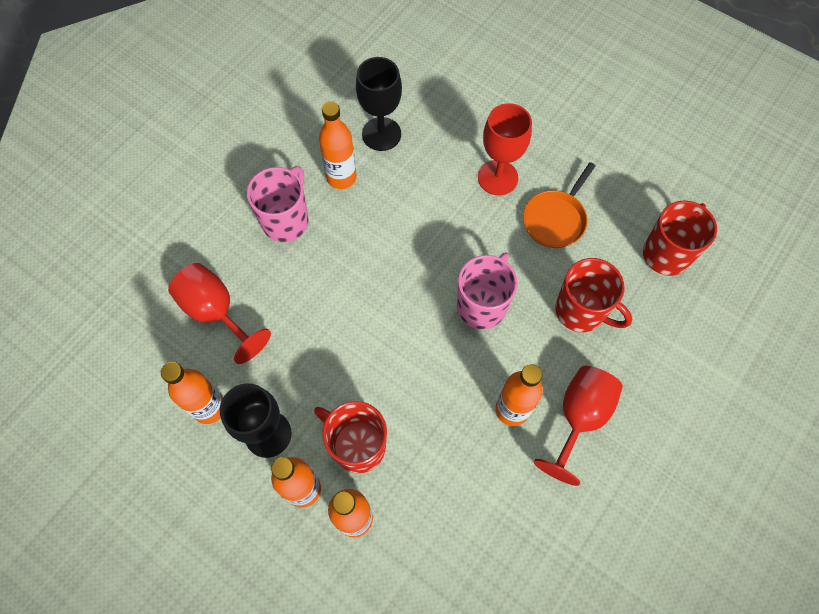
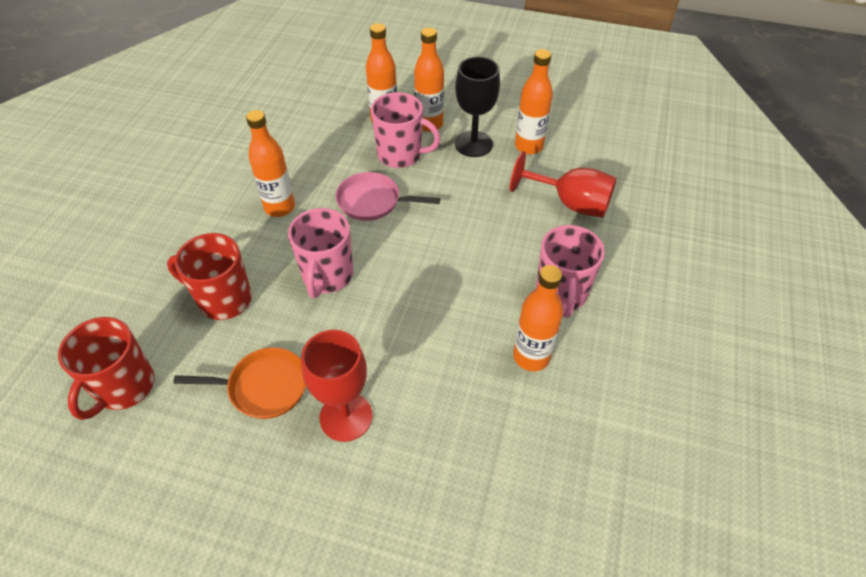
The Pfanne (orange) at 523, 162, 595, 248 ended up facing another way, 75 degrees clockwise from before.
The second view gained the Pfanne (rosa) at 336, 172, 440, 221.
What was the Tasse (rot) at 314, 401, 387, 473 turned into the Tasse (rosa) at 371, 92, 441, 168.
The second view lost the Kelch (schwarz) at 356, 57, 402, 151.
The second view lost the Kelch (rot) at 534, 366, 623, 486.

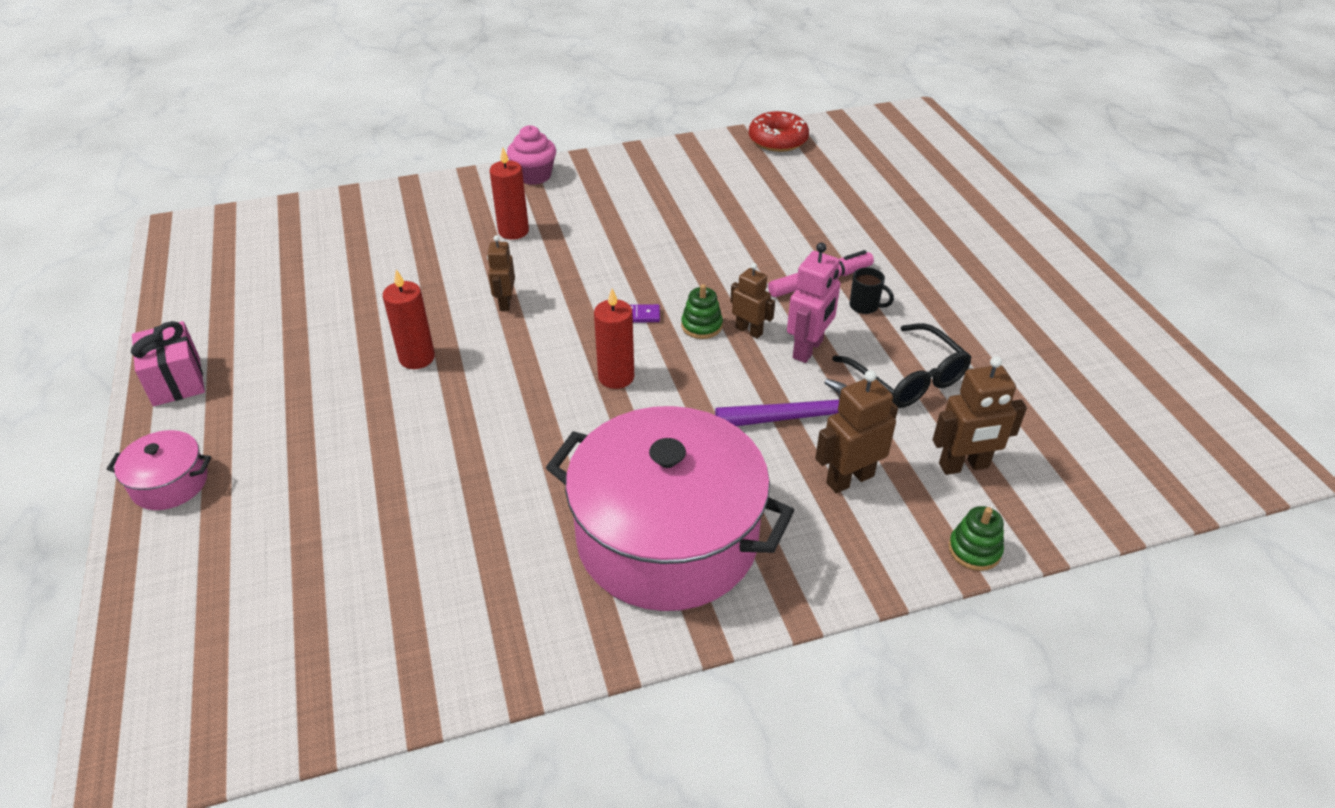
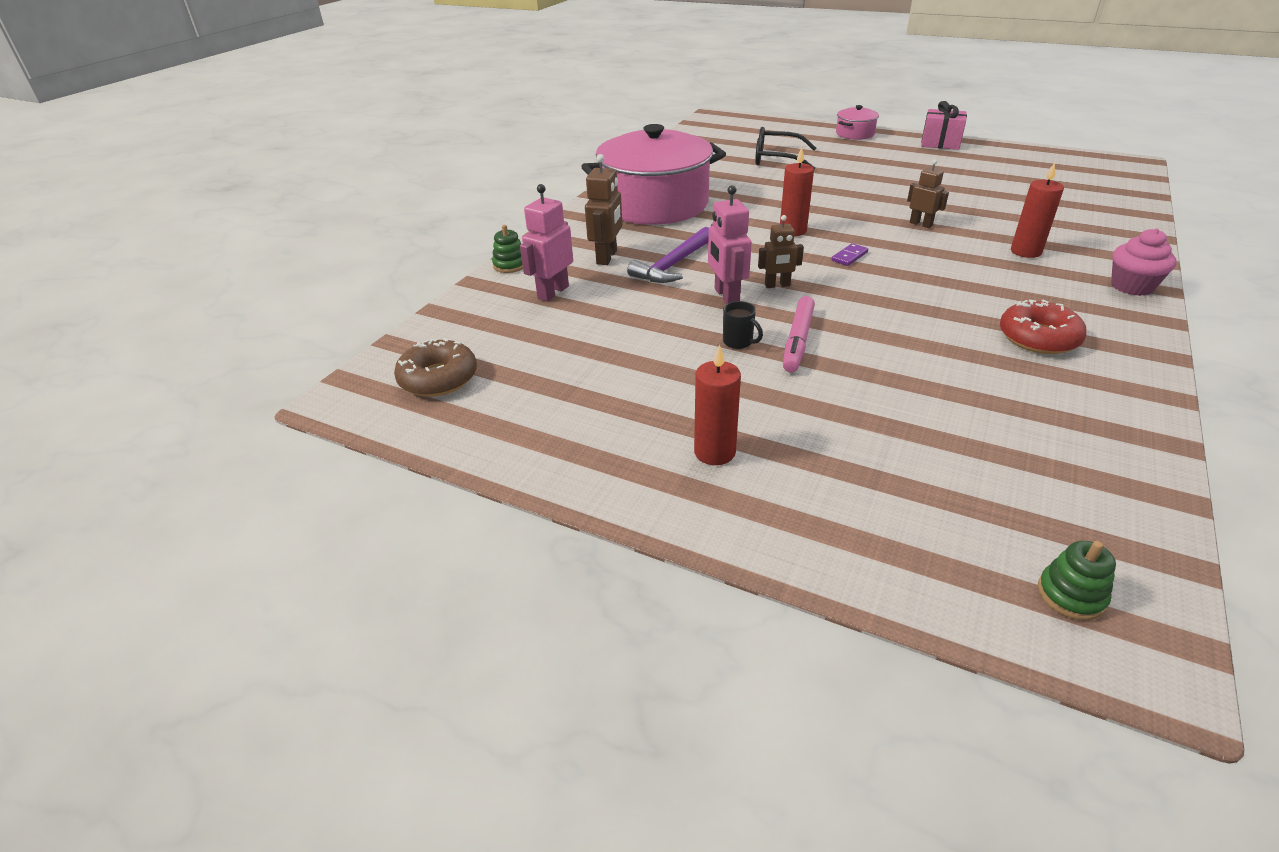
The second view gained the Donut (braun) at 394, 338, 477, 397.
What was the Roboter (braun) at 933, 356, 1027, 475 turned into the Roboter (rosa) at 520, 184, 573, 302.
The Kerze (rot) ended up elsewhere, having gone from 383, 269, 435, 369 to 694, 344, 741, 465.
The Tasse (schwarz) at 850, 267, 894, 314 ended up facing another way, 120 degrees counterclockwise from before.
The Brille (schwarz) ended up elsewhere, having gone from 832, 323, 972, 408 to 755, 127, 816, 170.
The Donut (rot) ended up elsewhere, having gone from 749, 111, 809, 152 to 1000, 299, 1087, 354.
The Stapelspielzeug (grün) ended up elsewhere, having gone from 681, 284, 723, 339 to 1038, 541, 1116, 621.

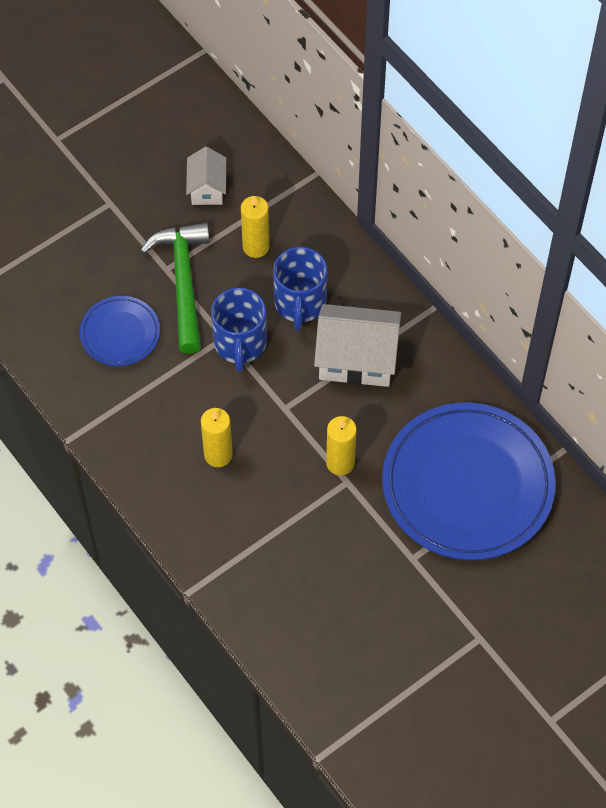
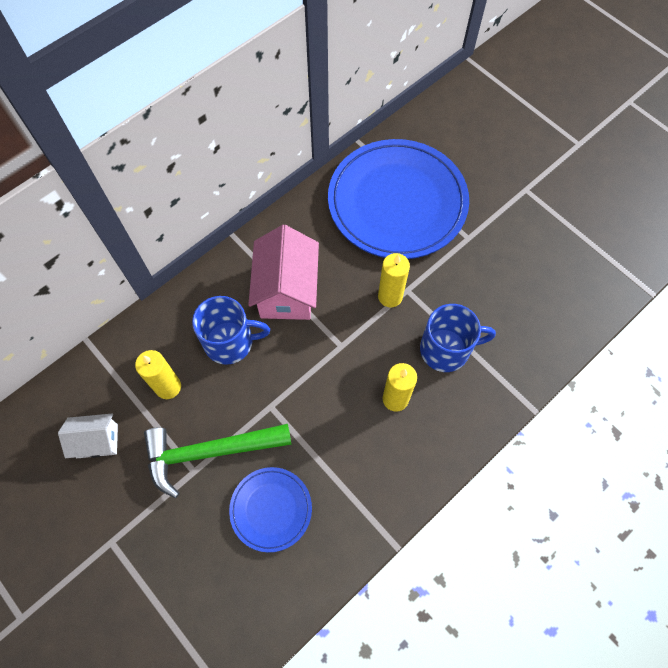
What was the Haus (weiß) at 314, 304, 401, 387 turned into the Haus (rosa) at 248, 225, 319, 320.
The Tasse (blau) ended up elsewhere, having gone from 211, 288, 267, 372 to 420, 304, 496, 372.

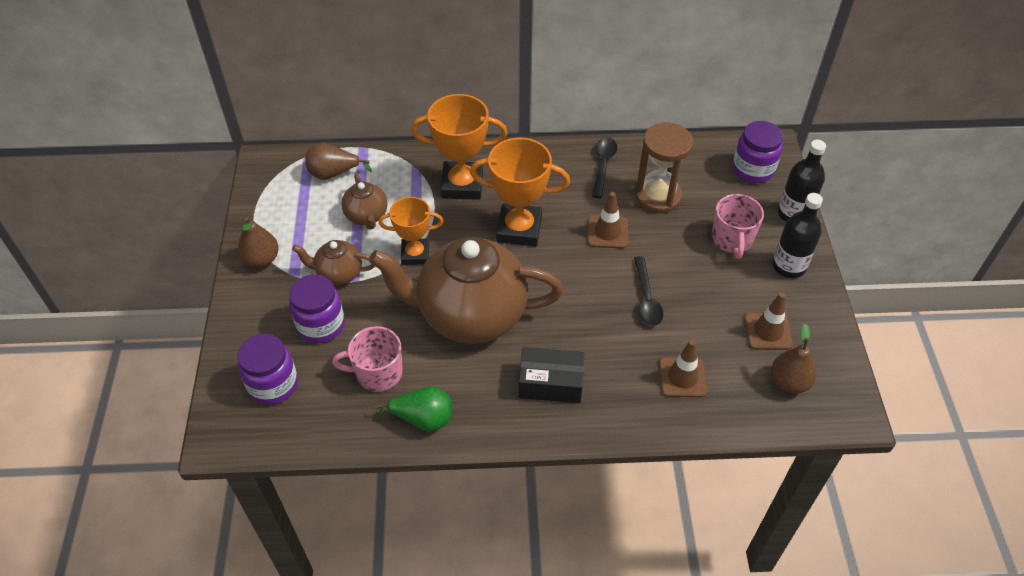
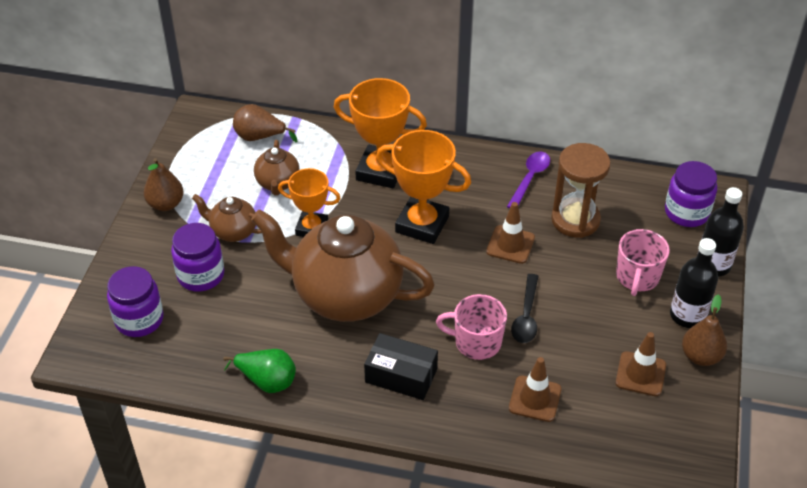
The Tasse (rosa) ended up elsewhere, having gone from 332, 326, 403, 392 to 436, 294, 507, 360.
What was the Löffel (schwarz) at 592, 138, 617, 198 turned into the Löffel (lila) at 507, 151, 550, 208.
The Birne (braun) ended up elsewhere, having gone from 771, 324, 817, 394 to 682, 294, 727, 366.

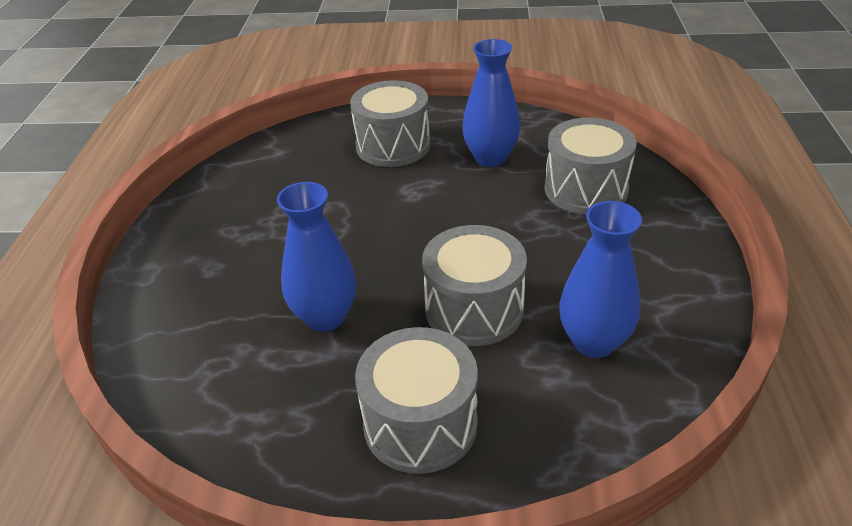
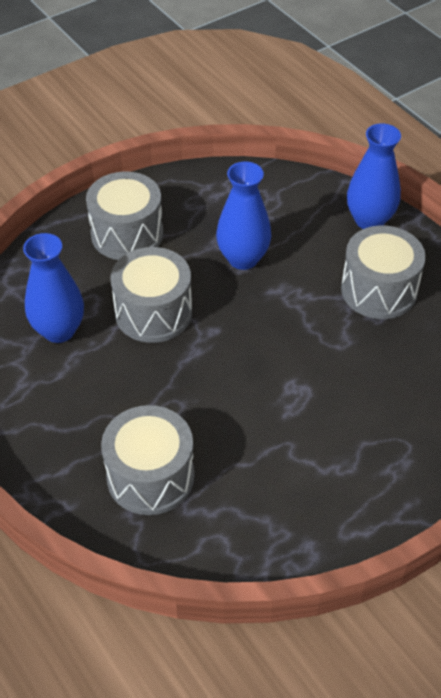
The Trommel (grau) ended up elsewhere, having gone from 350, 81, 430, 167 to 341, 226, 426, 319.
The Vase (blau) ended up elsewhere, having gone from 462, 39, 521, 167 to 347, 123, 401, 229.

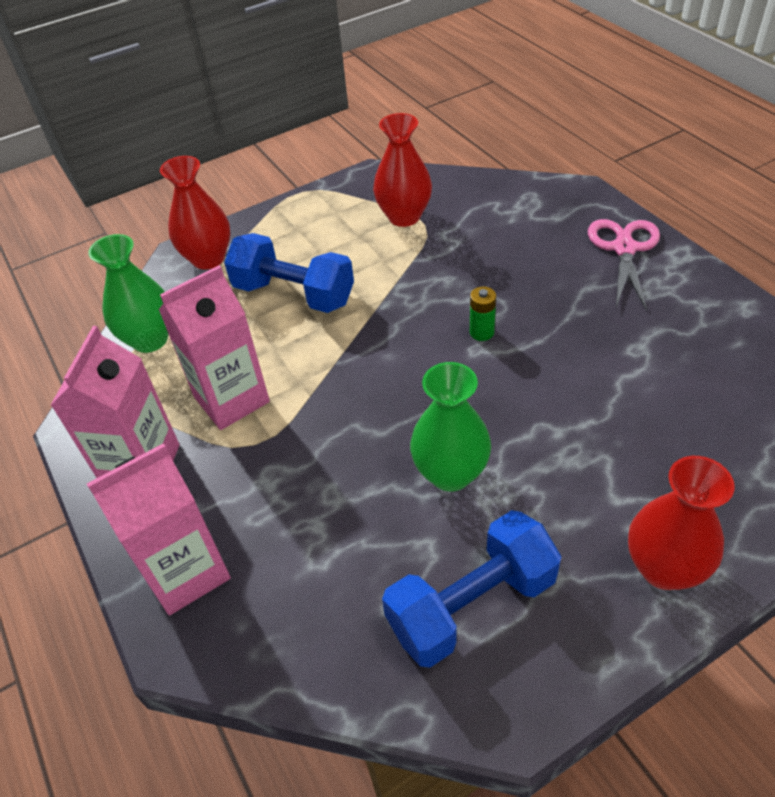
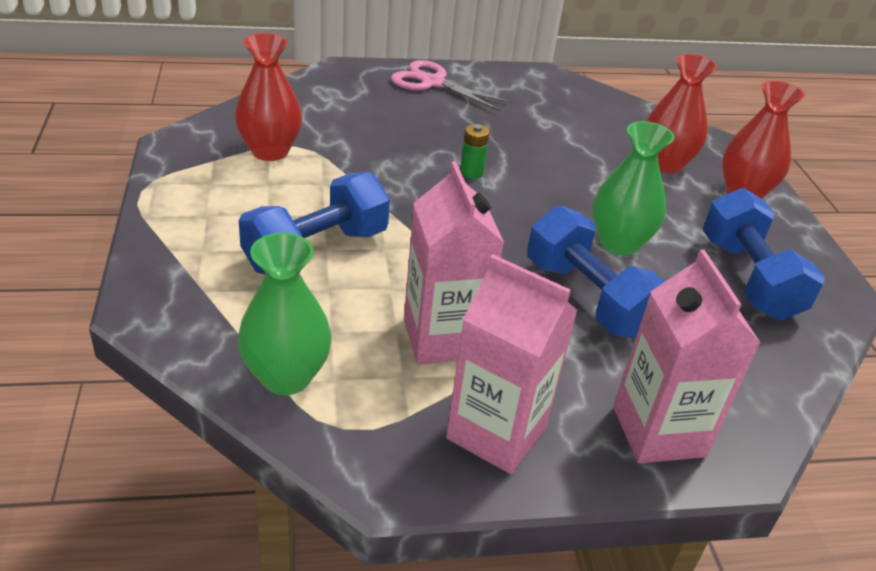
The second view gained the Hantel (blau) at 527, 206, 665, 338.
The Vase (rot) ended up elsewhere, having gone from 160, 156, 231, 269 to 646, 54, 717, 173.

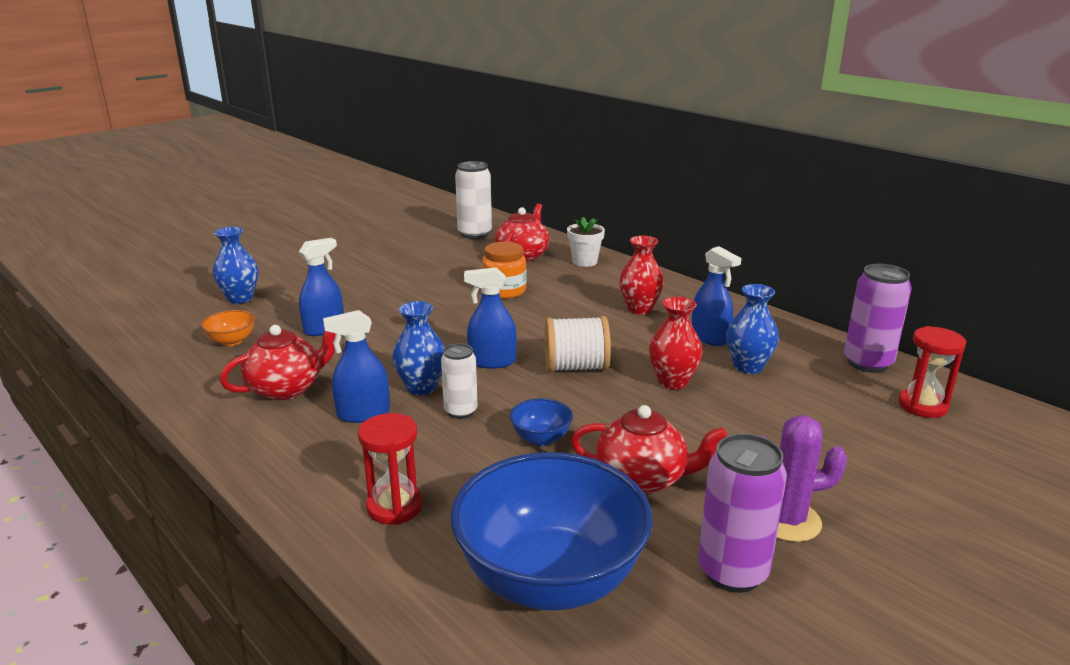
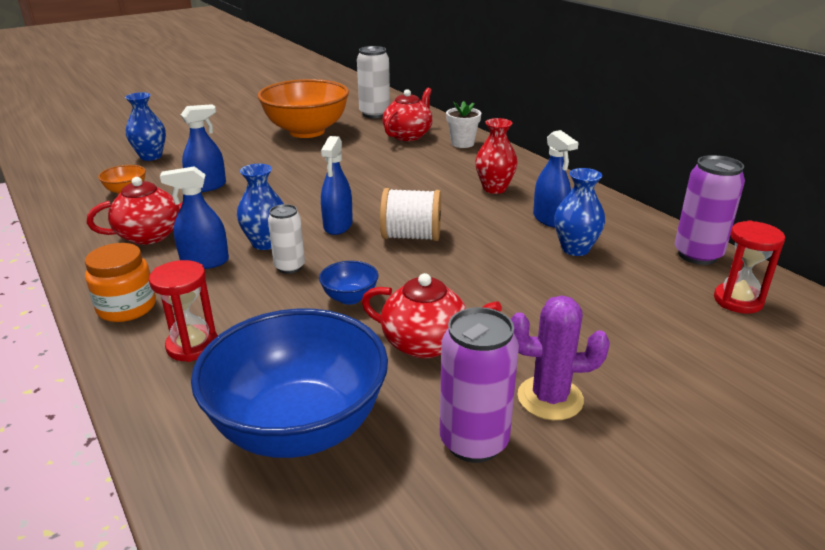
The Einmachglas (orange) ended up elsewhere, having gone from 482, 242, 527, 299 to 85, 243, 156, 322.
The second view gained the Schüssel (orange) at 258, 79, 349, 138.
The Sprühflasche (blau) at 464, 267, 517, 369 ended up facing another way, 90 degrees counterclockwise from before.
The second view lost the Vase (rot) at 649, 297, 703, 390.

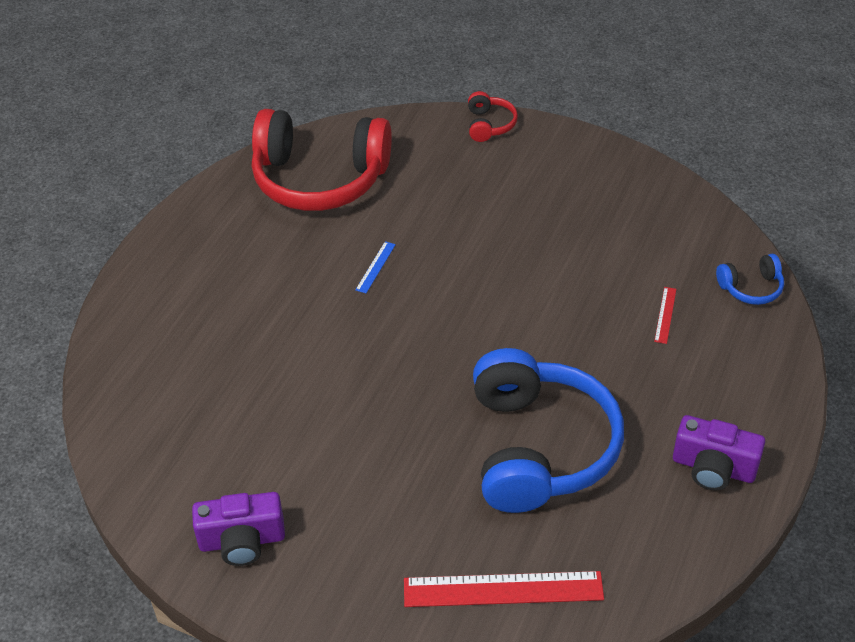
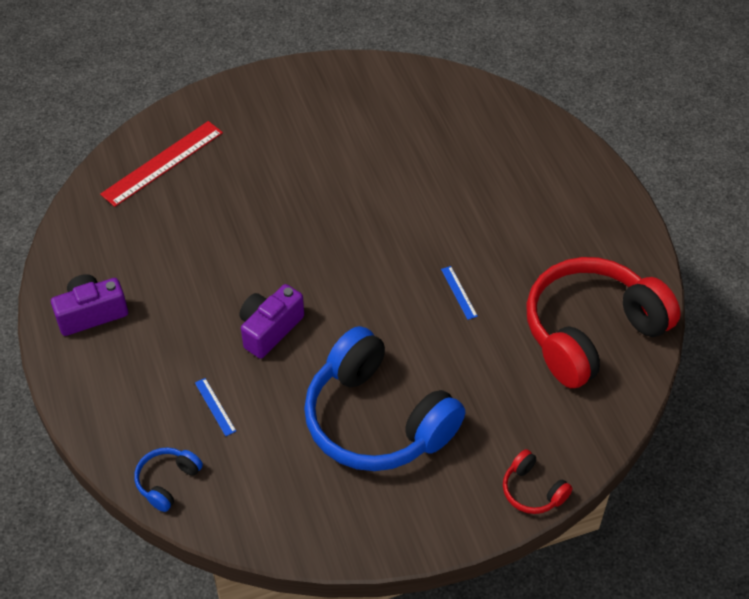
What was the Lineal (rot) at 654, 287, 676, 344 turned into the Lineal (blau) at 195, 378, 236, 436.
The Kamera (lila) ended up elsewhere, having gone from 192, 492, 285, 566 to 240, 284, 304, 359.
The Kopfhörer (blau) ended up elsewhere, having gone from 473, 348, 624, 513 to 304, 326, 465, 471.

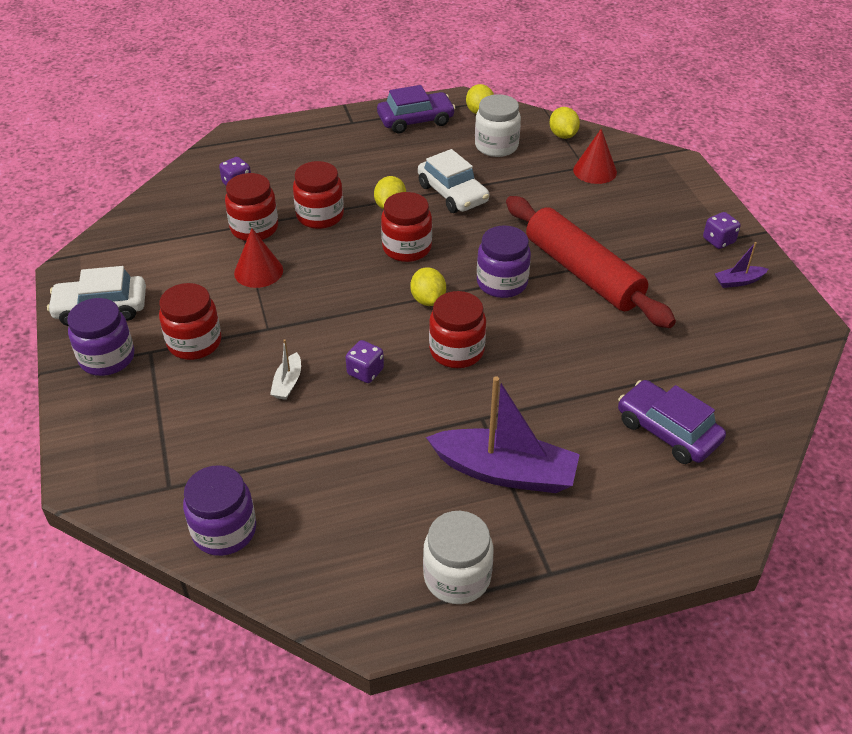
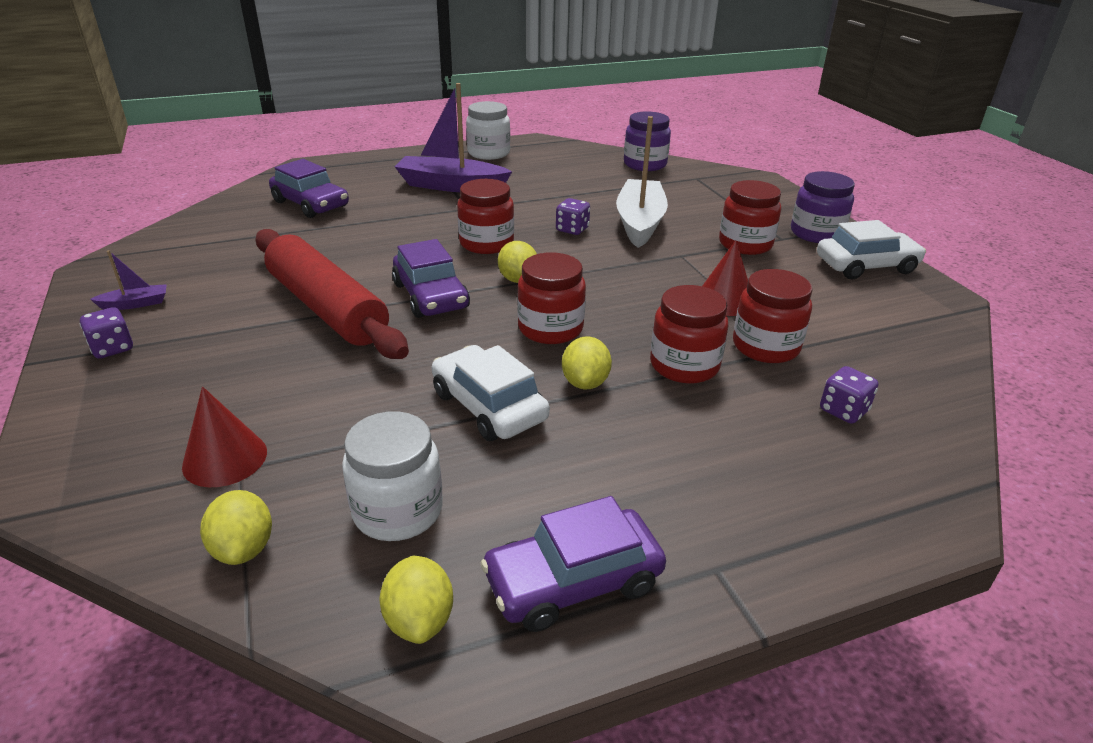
Where the Einmachglas (lila) stood at 477, 226, 531, 298, the Auto (lila) came to stand at 392, 239, 470, 318.
The size of the Boot (weiß) at 270, 339, 301, 400 changed by a factor of 2.26.

